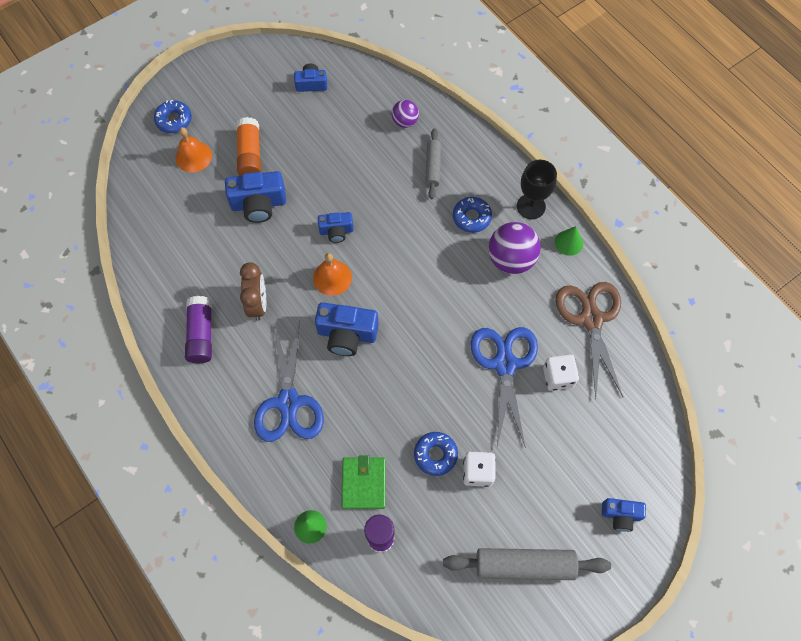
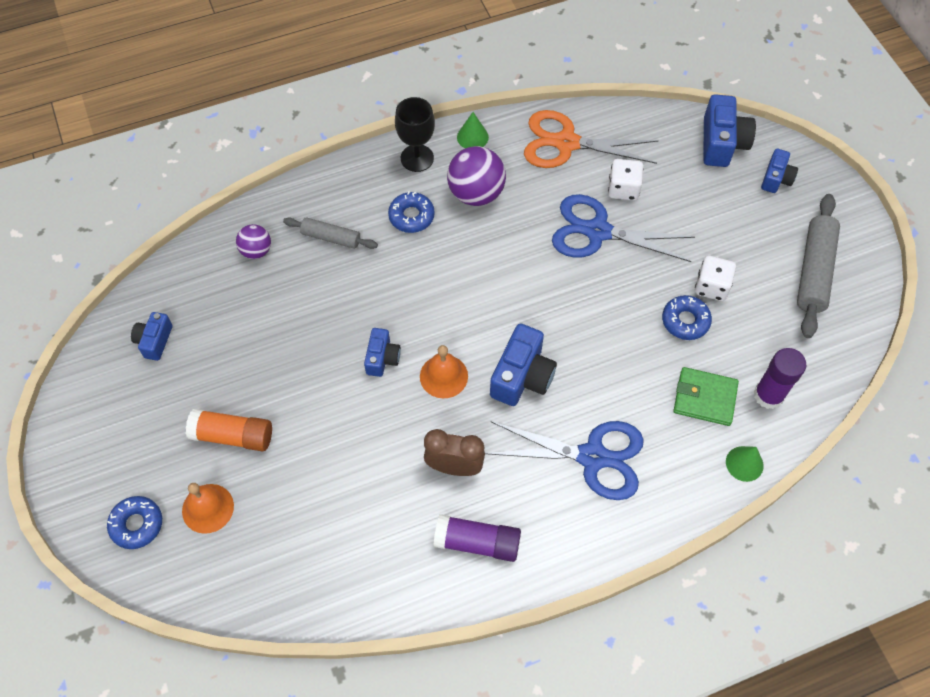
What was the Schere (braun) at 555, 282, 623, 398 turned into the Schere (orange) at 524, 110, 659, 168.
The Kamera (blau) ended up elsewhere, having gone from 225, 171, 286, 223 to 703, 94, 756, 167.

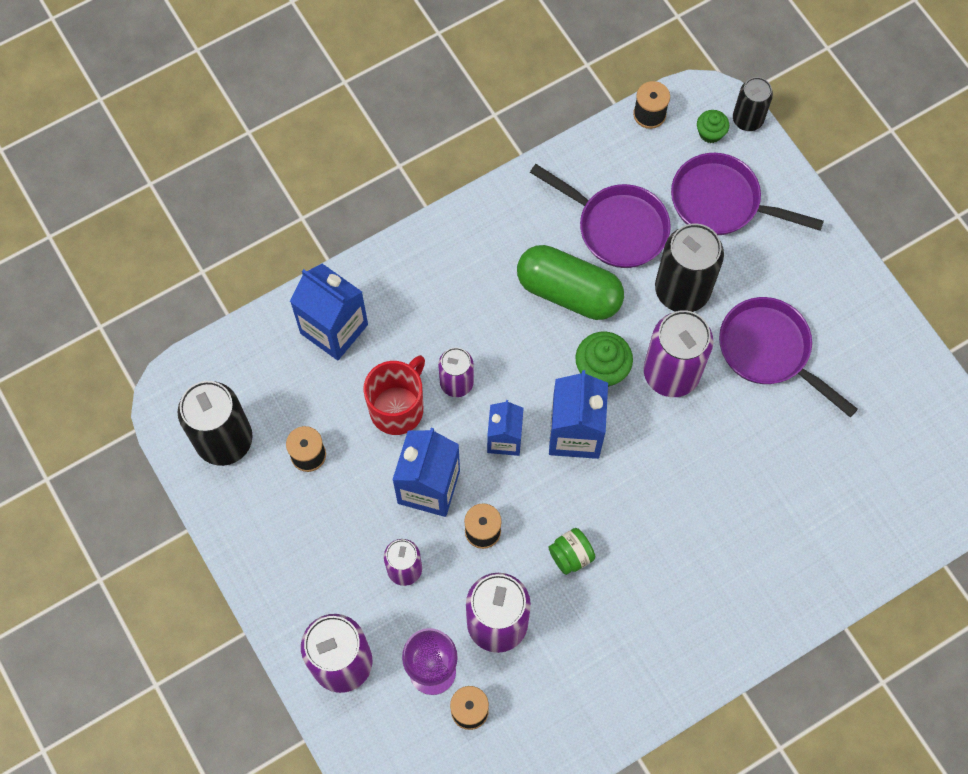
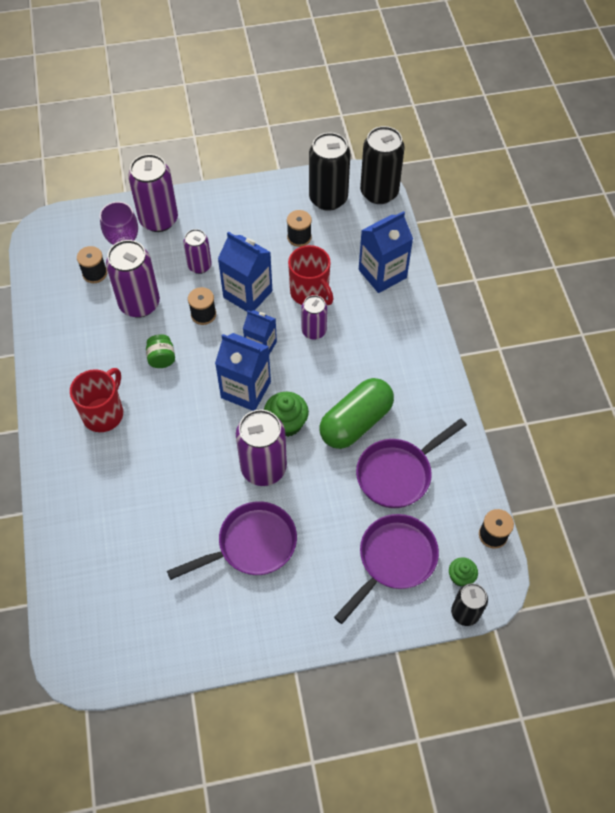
The second view gained the Tasse (rot) at 70, 368, 123, 432.
The Dose (schwarz) ended up elsewhere, having gone from 655, 224, 724, 312 to 360, 126, 405, 204.

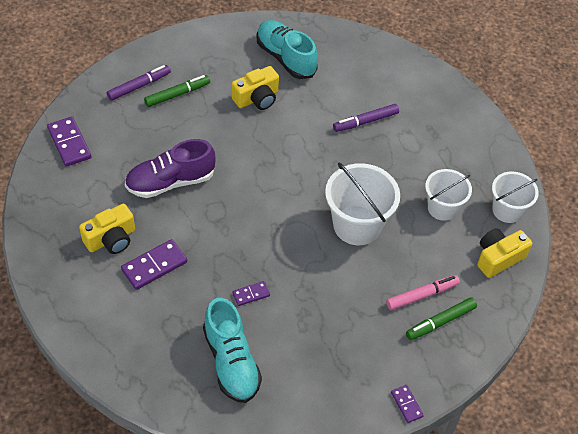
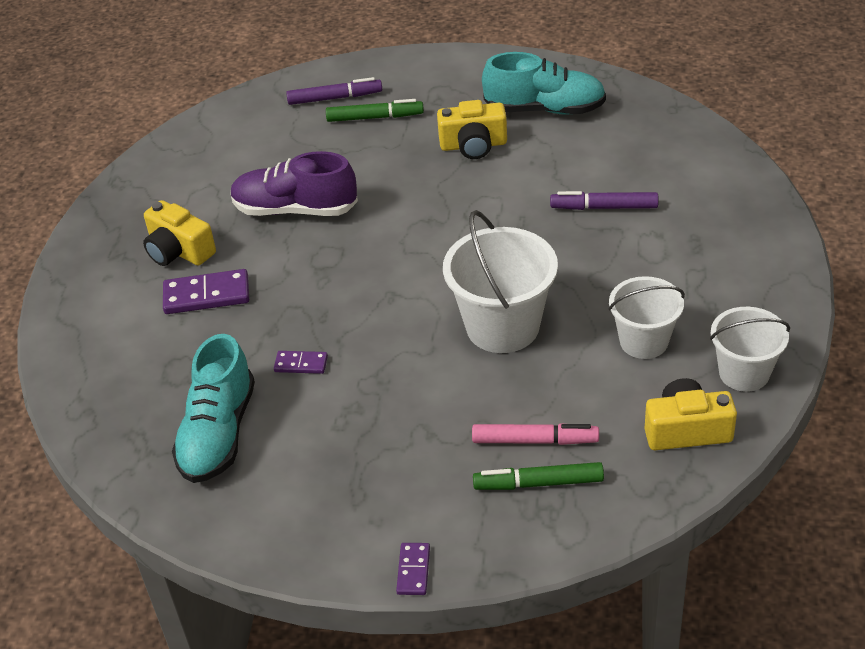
The Kamera (gelb) at 79, 204, 135, 254 ended up facing another way, 45 degrees clockwise from before.
The Schuh (türkis) at 257, 20, 318, 79 ended up facing another way, 105 degrees clockwise from before.
The second view lost the Dominostein (lila) at 47, 117, 91, 167.

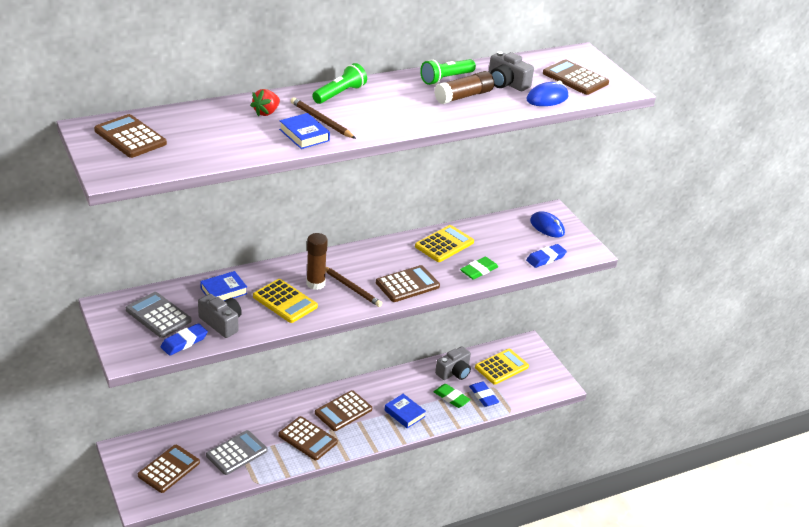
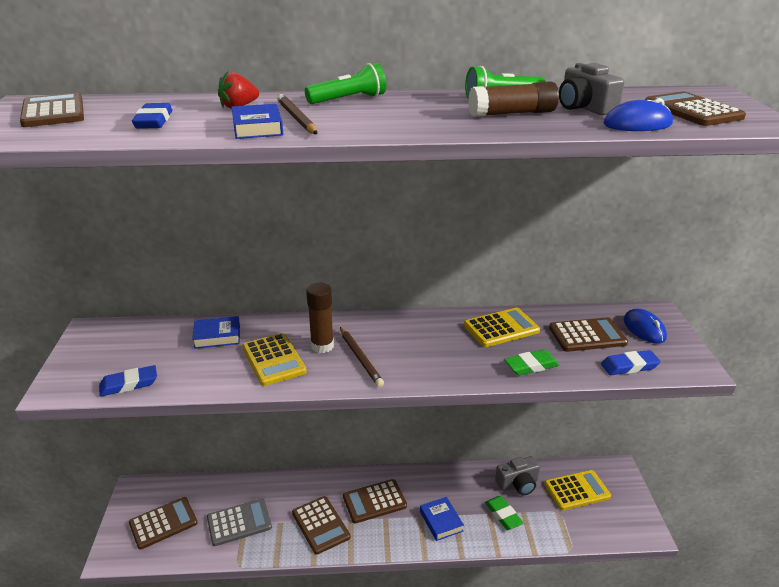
The Radiergummi (blau) ended up elsewhere, having gone from 469, 382, 499, 407 to 132, 103, 172, 129.
The Taschenrechner (braun) ended up elsewhere, having gone from 376, 265, 440, 302 to 549, 317, 628, 352.
The second view lost the Taschenrechner (grau) at 126, 292, 192, 338.
The second view lost the Kamera (grau) at 198, 294, 242, 338.

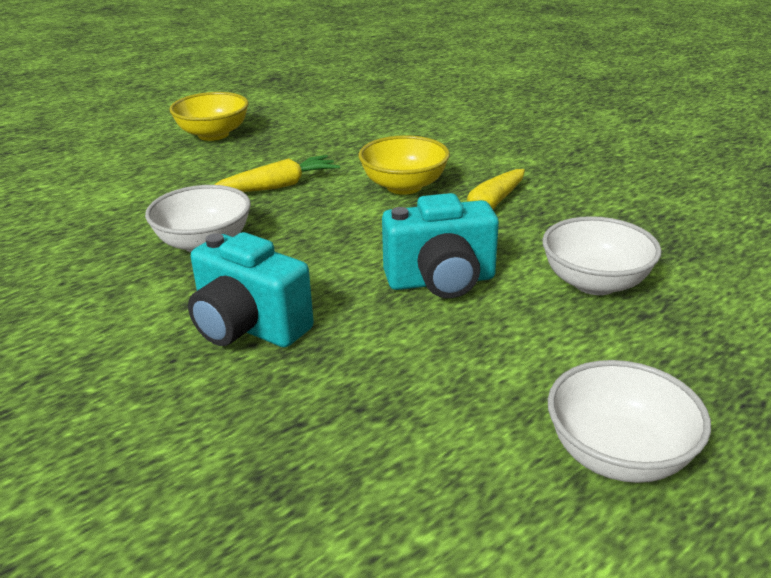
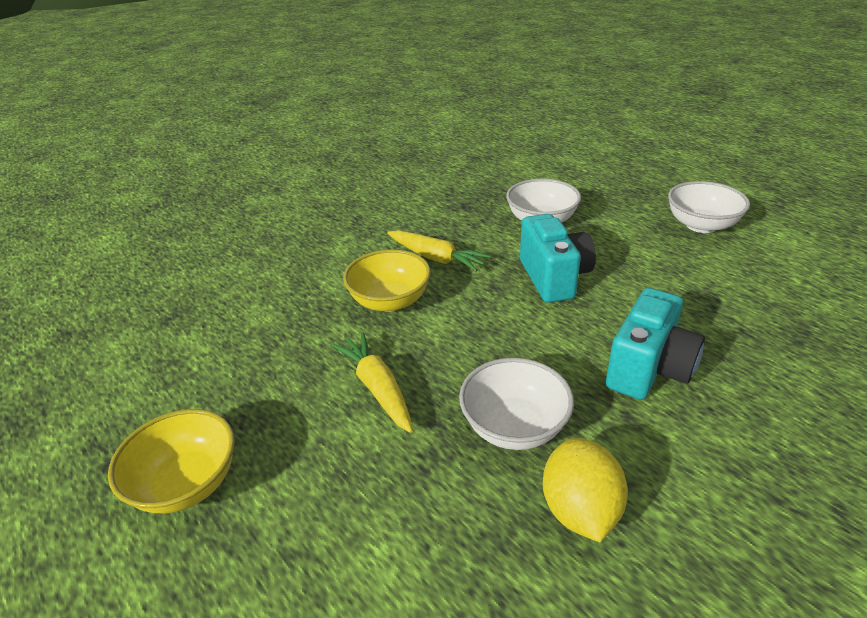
The second view gained the Zitrone (gelb) at 543, 438, 628, 542.

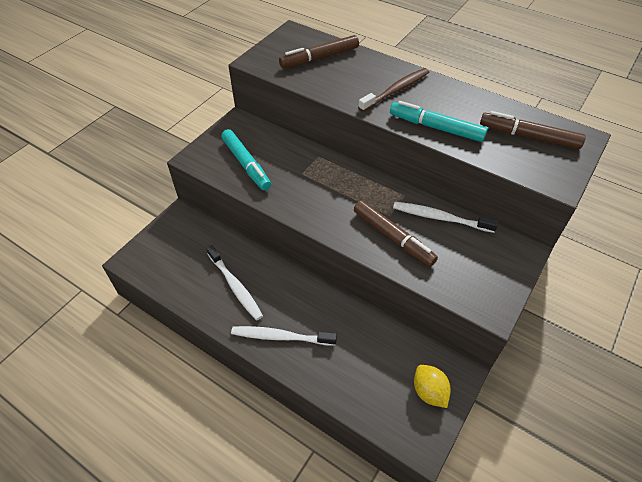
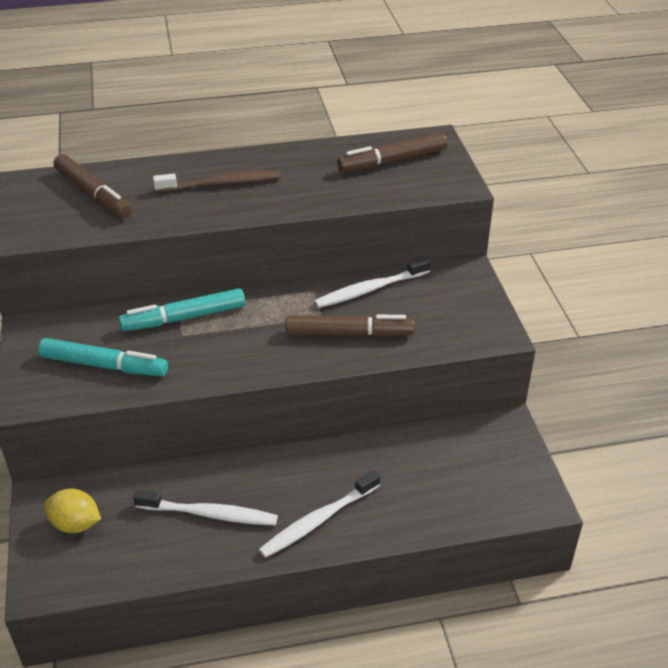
The Zitrone (gelb) ended up elsewhere, having gone from 414, 365, 451, 408 to 44, 489, 101, 533.
The Filzstift (braun) at 279, 35, 359, 68 ended up facing another way, 60 degrees counterclockwise from before.
The Filzstift (türkis) ended up elsewhere, having gone from 390, 101, 488, 142 to 119, 288, 245, 331.
The Zahnbürste (braun) at 358, 68, 429, 112 ended up facing another way, 75 degrees clockwise from before.

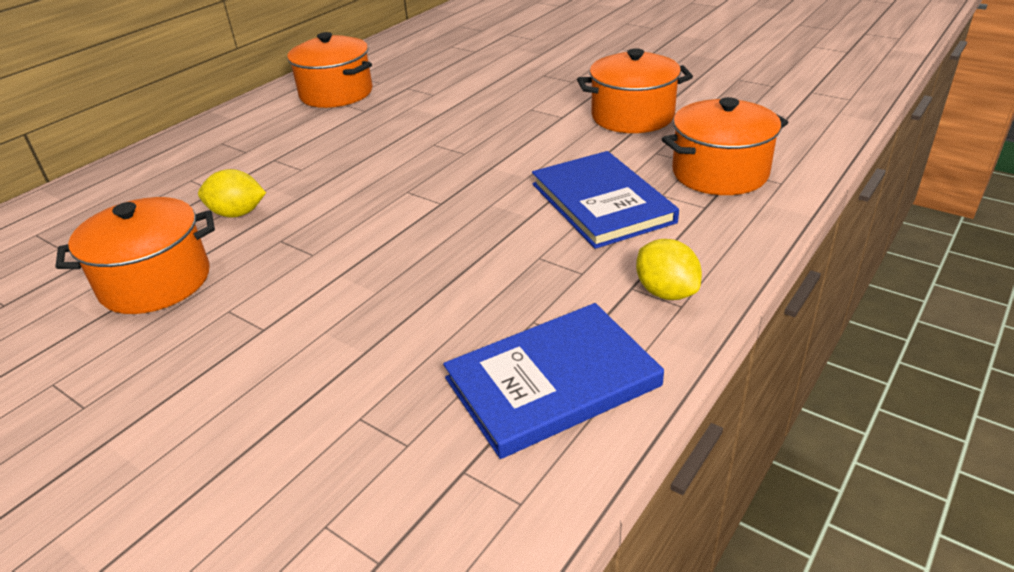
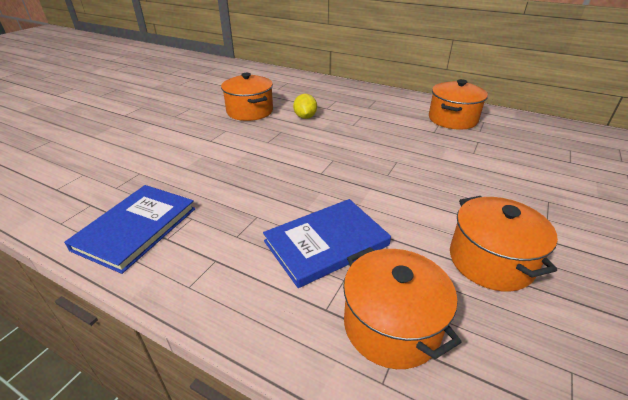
The Buch (blau) at 443, 303, 664, 459 ended up facing another way, 60 degrees clockwise from before.
The second view lost the Zitrone (gelb) at 636, 239, 702, 300.

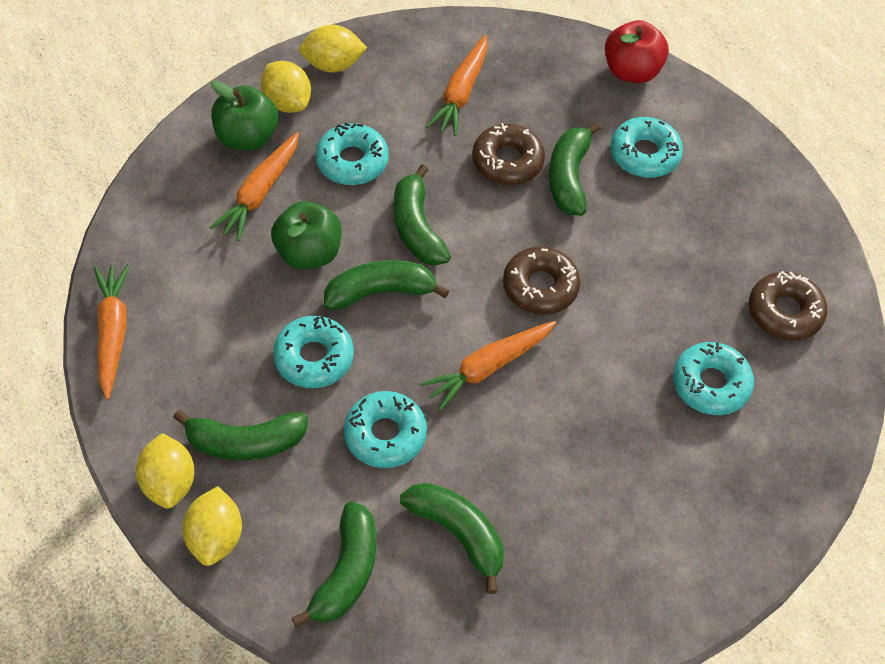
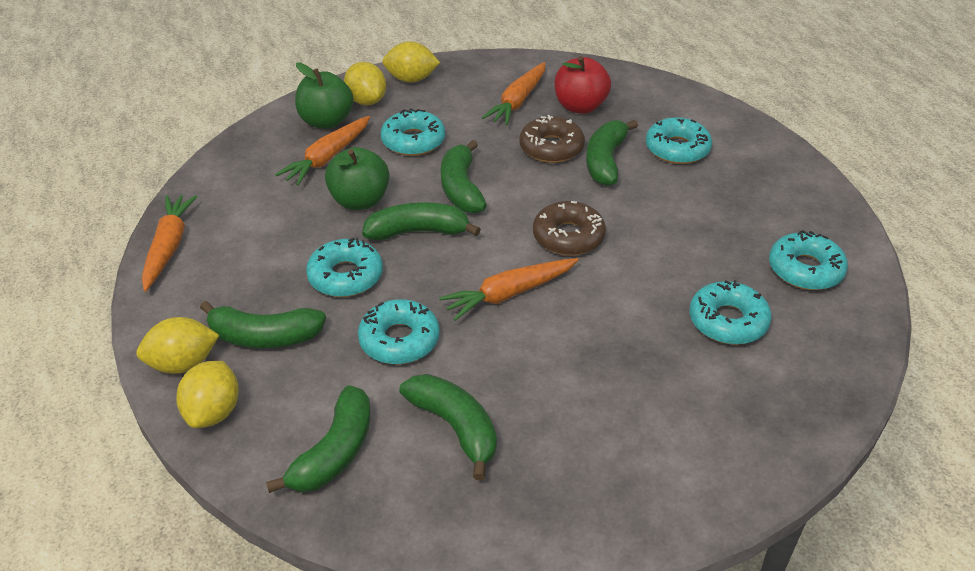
The Zitrone (gelb) at 136, 433, 195, 508 ended up facing another way, 75 degrees clockwise from before.
The Apfel (rot) ended up elsewhere, having gone from 605, 20, 669, 83 to 554, 56, 611, 114.
What was the Donut (braun) at 749, 271, 827, 341 turned into the Donut (türkis) at 769, 230, 848, 290.

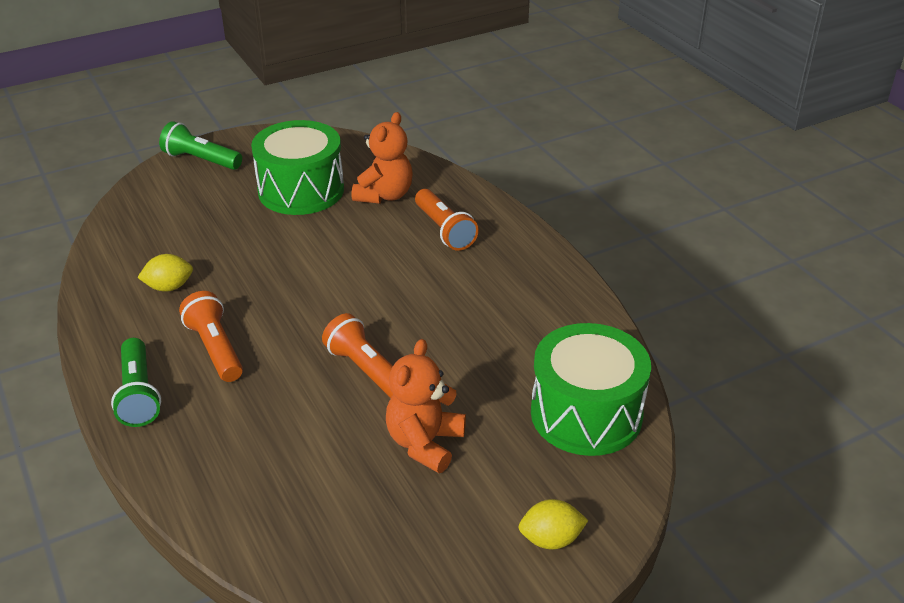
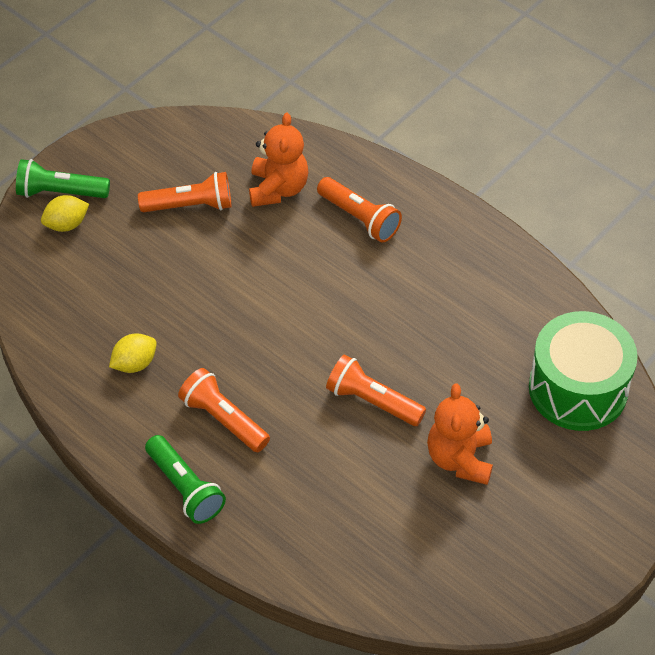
The Zitrone (gelb) ended up elsewhere, having gone from 518, 499, 589, 550 to 41, 195, 89, 232.
Where the Trommel (grün) stood at 251, 120, 344, 215, the Taschenlampe (orange) came to stand at 138, 172, 231, 212.

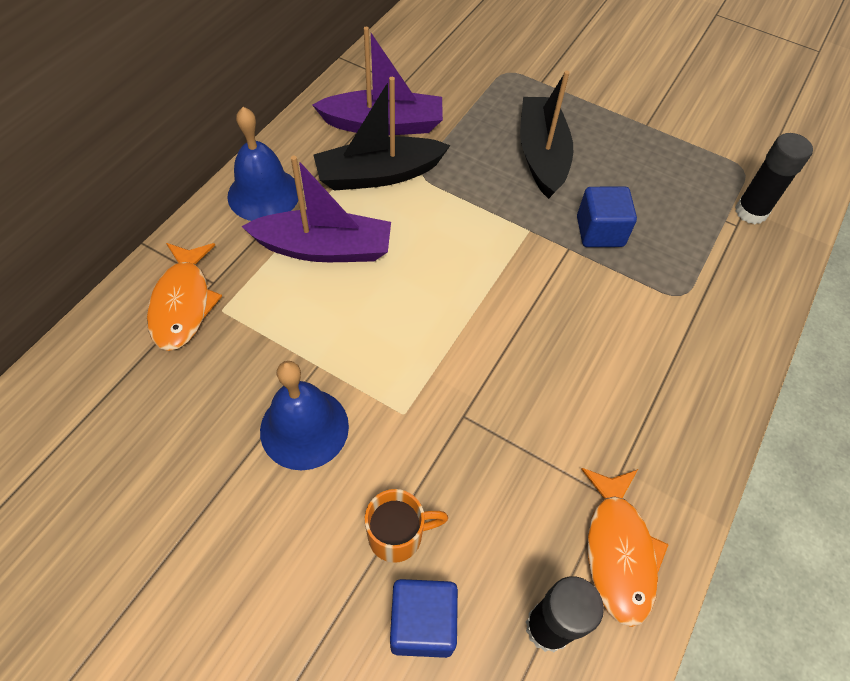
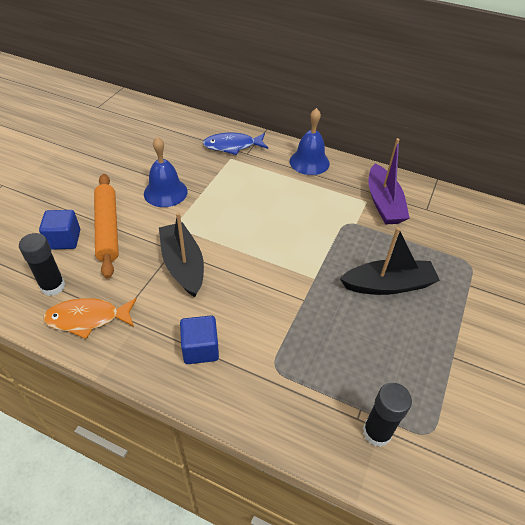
Where the Tasse (orange) stood at 365, 489, 448, 563, the Nudelholz (orange) came to stand at 94, 174, 119, 279.
The Boot (schwarz) ended up elsewhere, having gone from 313, 77, 451, 191 to 159, 212, 204, 297.
The Kubus (blau) ended up elsewhere, having gone from 577, 187, 637, 247 to 180, 316, 219, 364.
What was the Fisch (orange) at 147, 243, 222, 351 turned into the Fisch (blau) at 203, 133, 268, 155.
The second view lost the Boot (lila) at 241, 156, 391, 262.

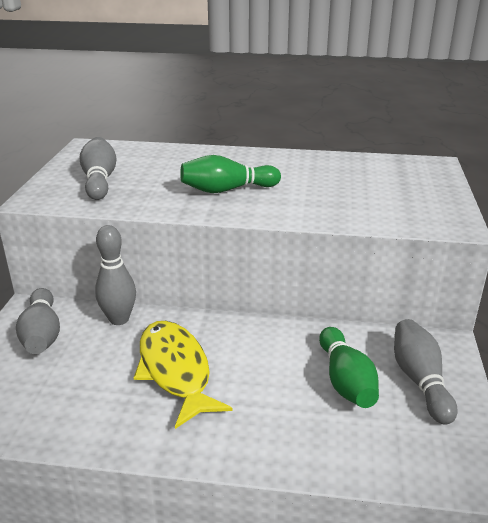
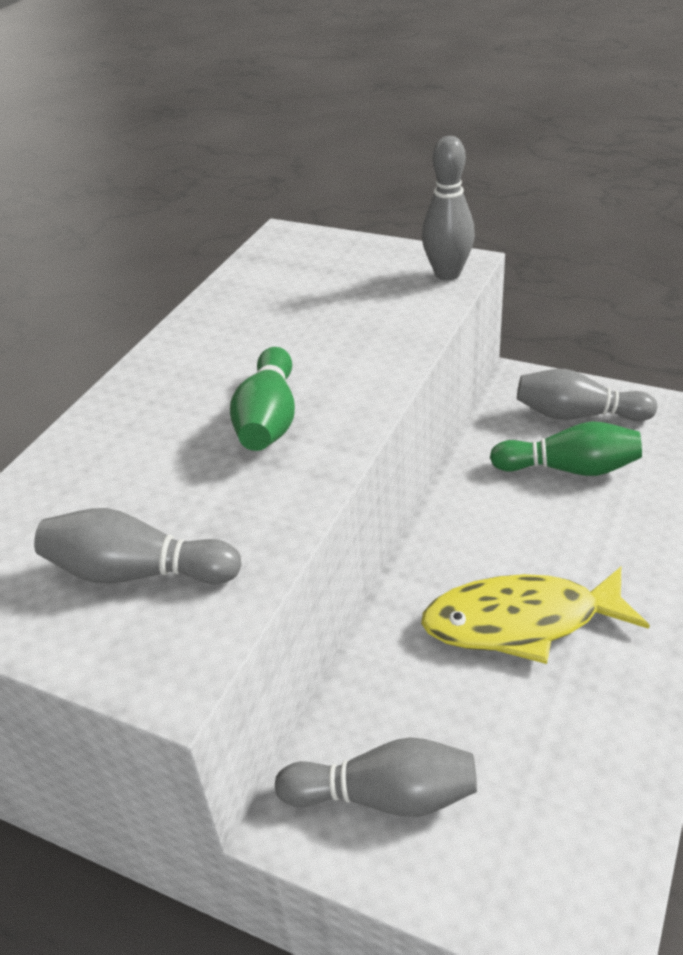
The Bowlingkegel (grau) ended up elsewhere, having gone from 95, 225, 136, 325 to 422, 136, 475, 280.

